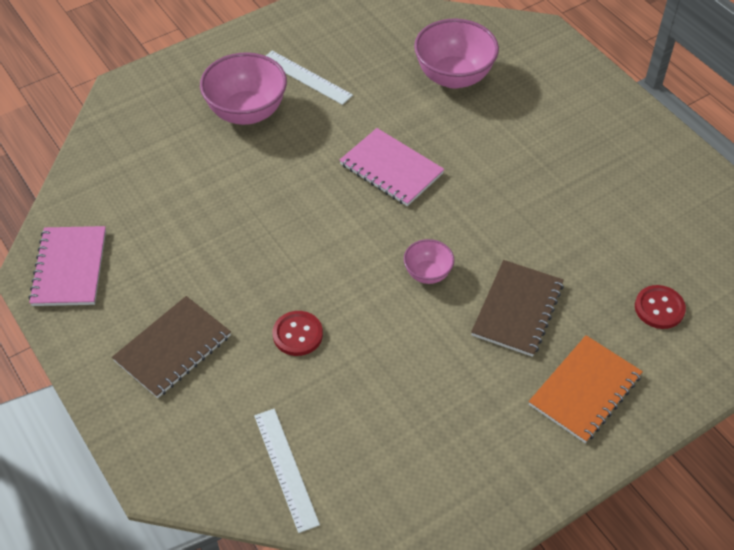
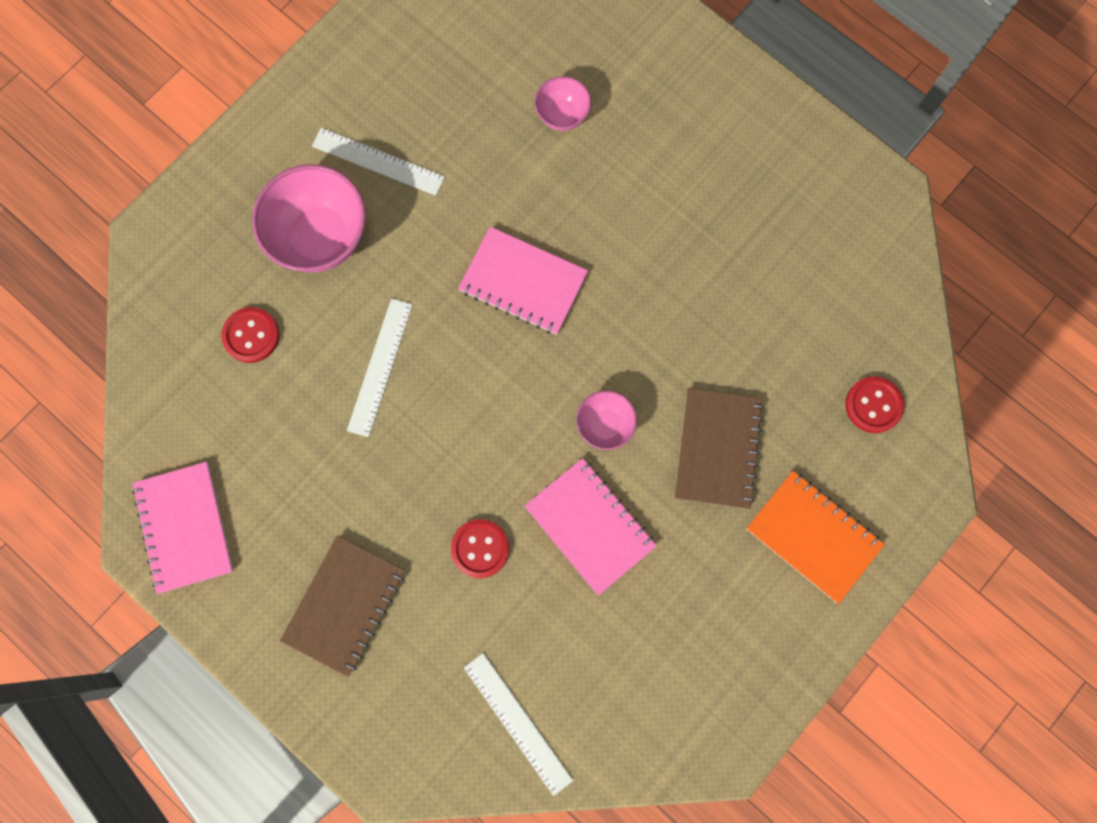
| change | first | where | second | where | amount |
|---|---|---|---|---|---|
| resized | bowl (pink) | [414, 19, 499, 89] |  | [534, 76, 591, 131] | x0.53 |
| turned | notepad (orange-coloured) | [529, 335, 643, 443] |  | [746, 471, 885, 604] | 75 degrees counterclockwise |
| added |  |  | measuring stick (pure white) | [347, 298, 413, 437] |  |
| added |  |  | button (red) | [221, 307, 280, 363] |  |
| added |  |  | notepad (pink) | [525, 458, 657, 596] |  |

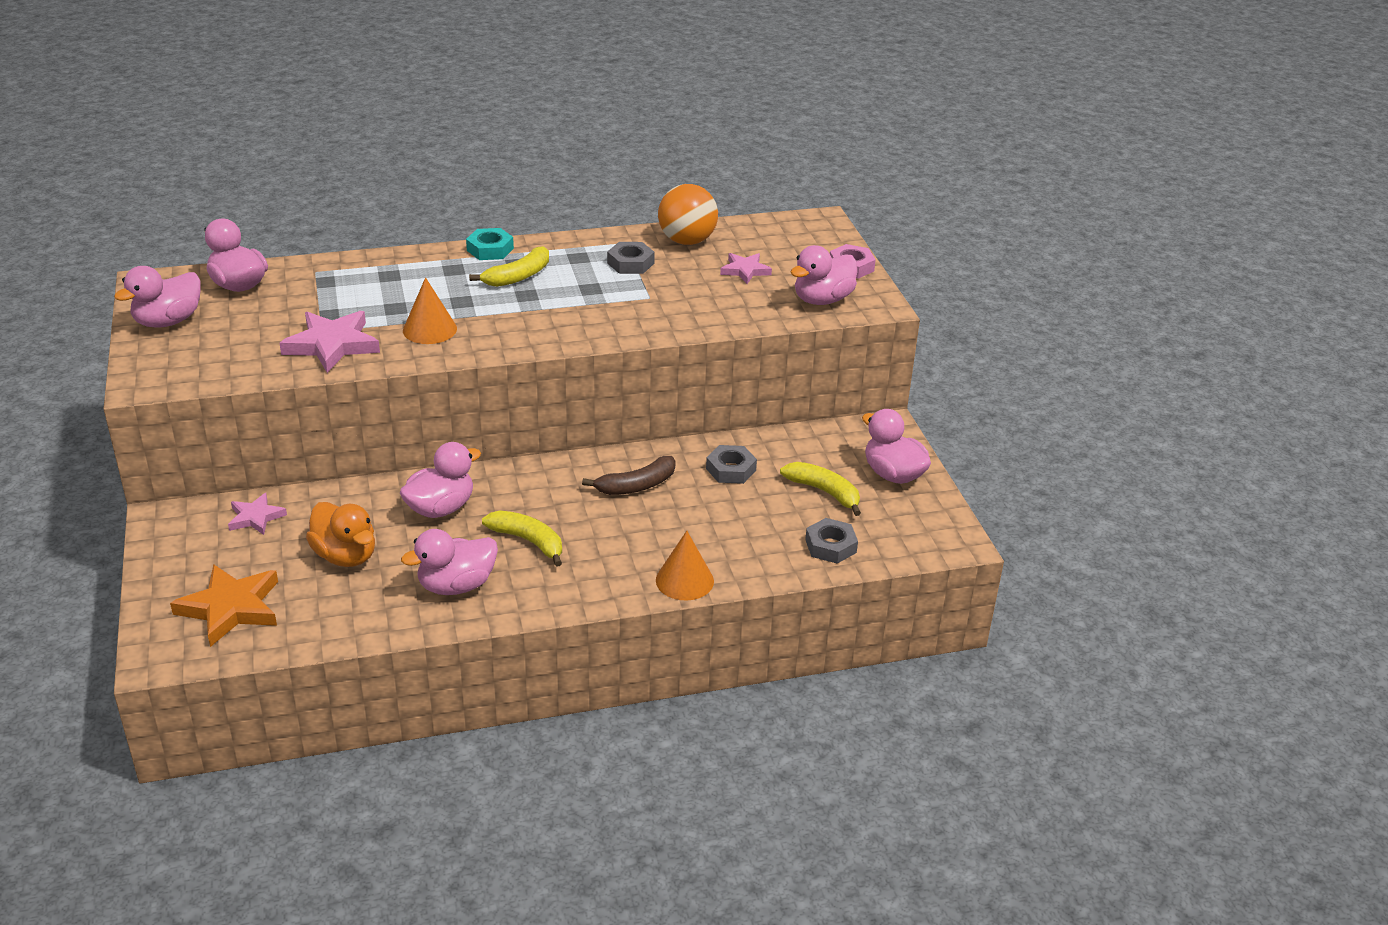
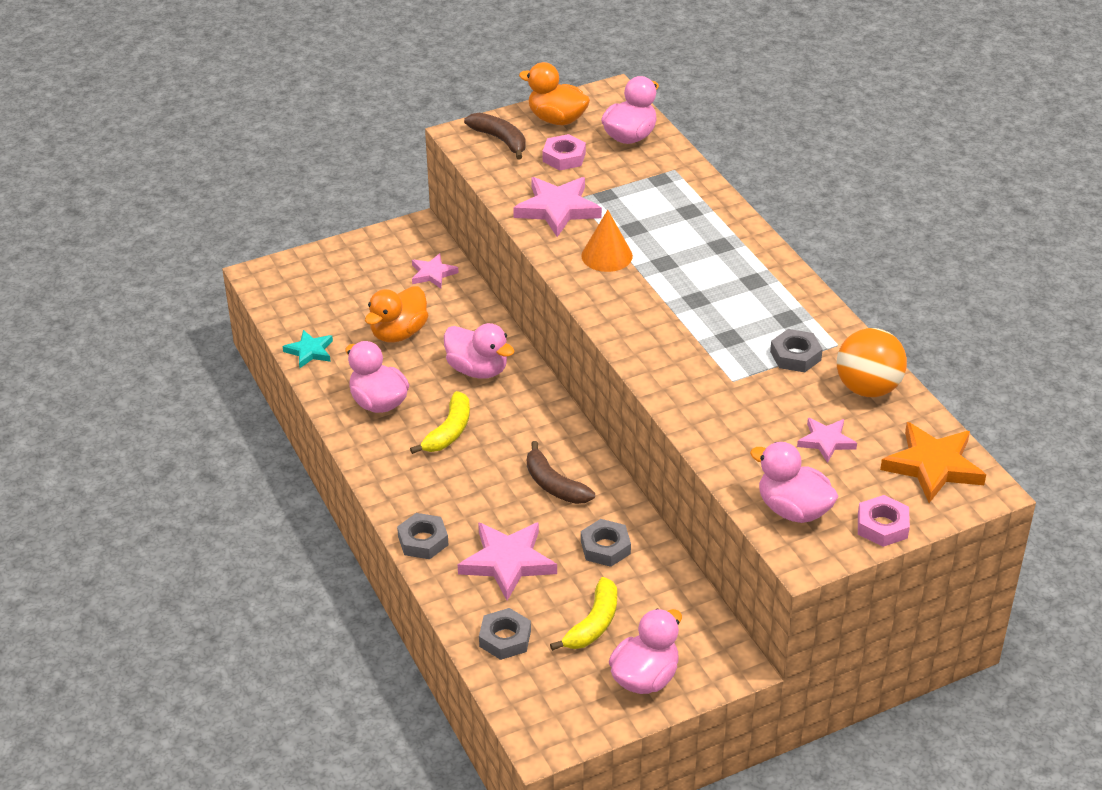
| change | first | where | second | where | amount |
|---|---|---|---|---|---|
| removed | hexagon nut (turquoise) | [466, 228, 514, 260] |  |  |  |
| removed | banana fruit (yellow) | [469, 246, 549, 287] |  |  |  |
| recoloured | duck (pink) | [114, 266, 201, 328] | duck (orange-coloured) | [519, 62, 590, 125] |  |
| replaced | solid cone (orange-coloured) | [656, 531, 714, 600] | hexagon nut (ash-grey) | [397, 513, 449, 559] |  |
| moved | star shape (orange-coloured) | [170, 564, 278, 647] |  | [880, 422, 986, 503] |  |
| added |  |  | banana fruit (russet) | [464, 113, 526, 159] |  |
| added |  |  | hexagon nut (pink) | [543, 134, 586, 170] |  |
| added |  |  | star shape (turquoise) | [283, 330, 333, 368] |  |
| added |  |  | star shape (pink) | [458, 522, 557, 600] |  |

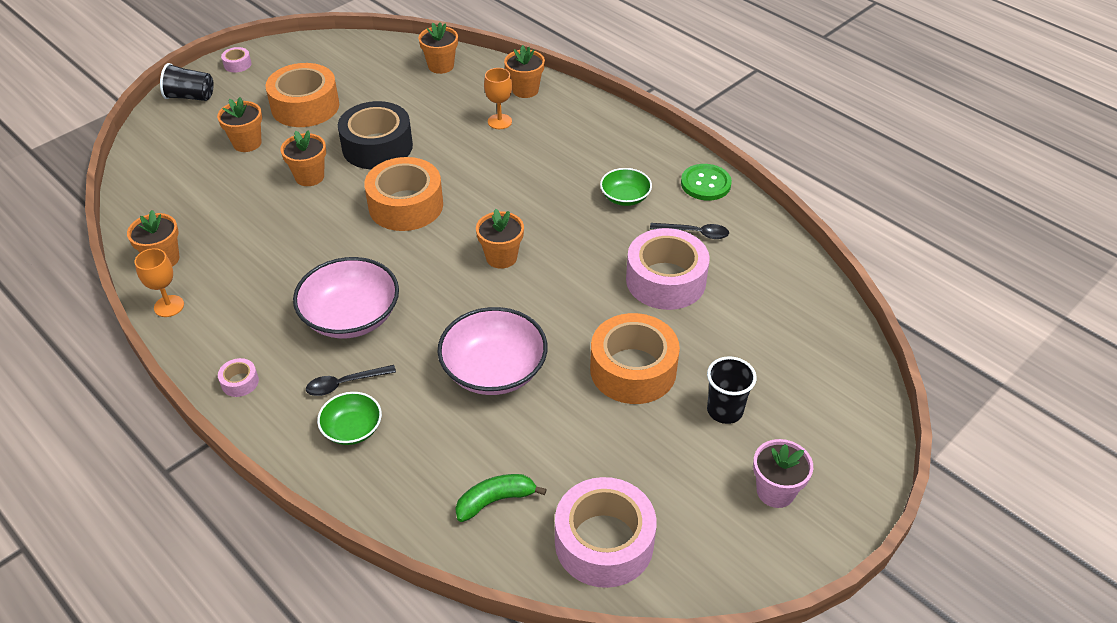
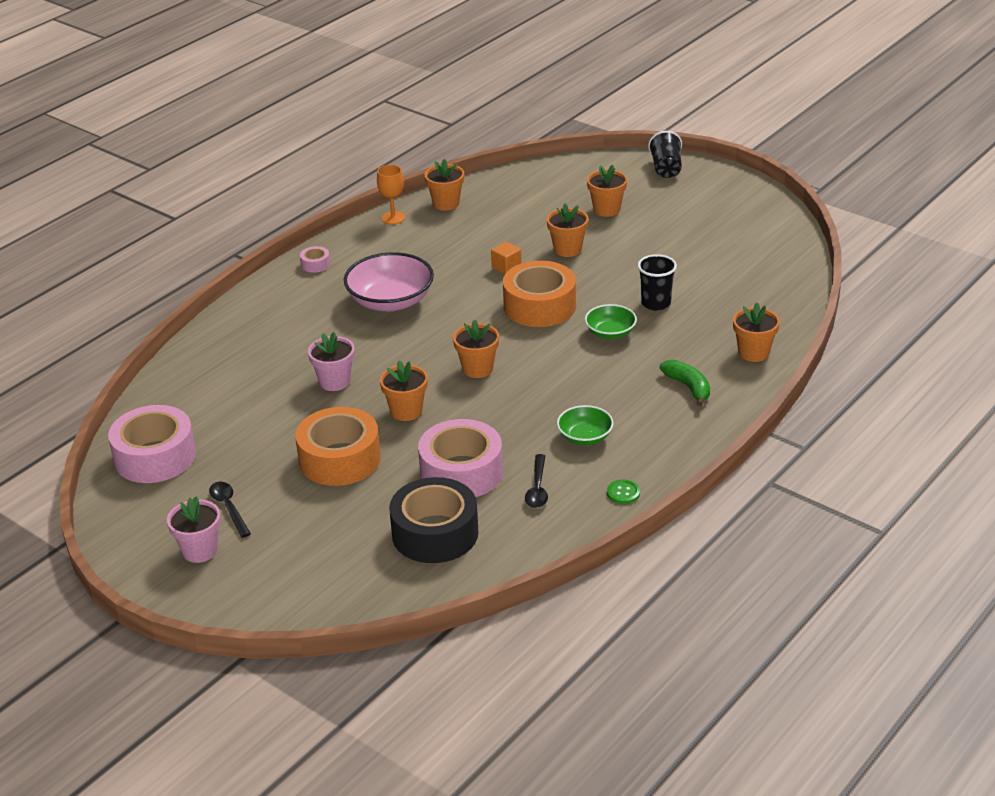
| change | first | where | second | where | amount |
|---|---|---|---|---|---|
| moved | flower pot (orange-coloured) | [419, 22, 458, 74] |  | [380, 360, 428, 421] |  |
| removed | roll of tape (pink) | [221, 47, 251, 72] |  |  |  |
| removed | roll of tape (orange-coloured) | [265, 63, 339, 127] |  |  |  |
| removed | chalice (orange-coloured) | [484, 68, 512, 129] |  |  |  |
| moved | roll of tape (jet-black) | [338, 101, 413, 169] |  | [389, 477, 479, 563] |  |
| resized | button (leaf-green) | [681, 164, 732, 201] |  | [607, 479, 640, 504] | x0.57 |
| replaced | bowl (pink) | [437, 307, 548, 395] | flower pot (pink) | [308, 332, 355, 391] |  |
| moved | tumbler (jet-black) | [707, 356, 757, 424] |  | [638, 254, 677, 311] |  |
| moved | teaspoon (jet-black) | [306, 365, 396, 396] |  | [209, 482, 251, 538] |  |
| moved | bowl (leaf-green) | [317, 392, 382, 445] |  | [585, 304, 637, 339] |  |
| moved | banana fruit (leaf-green) | [455, 474, 547, 522] |  | [660, 360, 710, 406] |  |
| added |  |  | cube (orange-coloured) | [491, 242, 521, 274] |  |

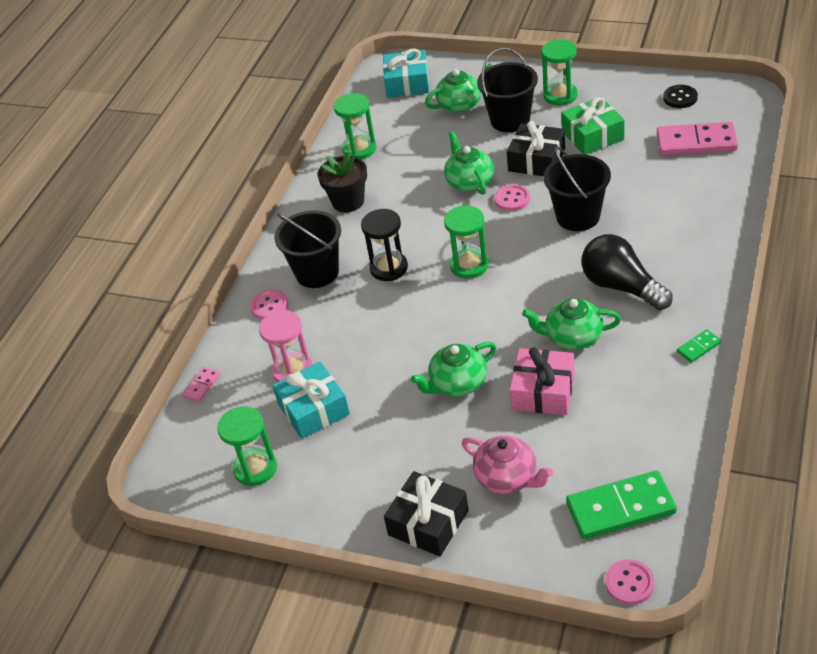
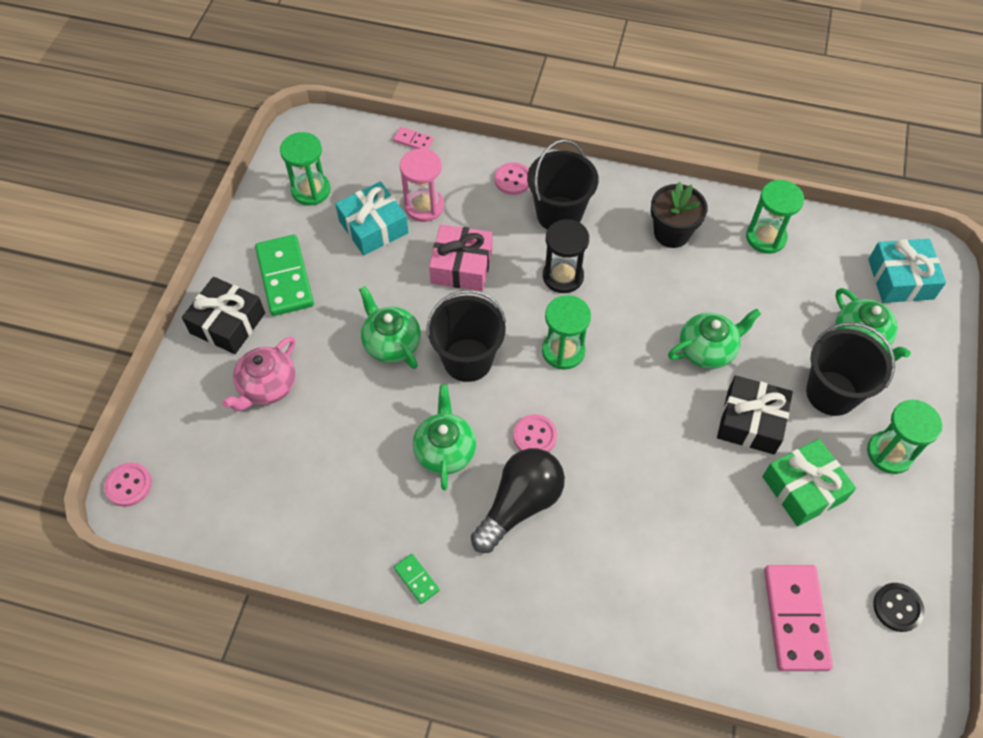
| change | first | where | second | where | amount |
|---|---|---|---|---|---|
| moved | sand bucket (jet-black) | [543, 147, 611, 231] |  | [426, 290, 506, 382] |  |
| moved | button (pink) | [494, 184, 530, 211] |  | [513, 414, 557, 452] |  |
| moved | gift (pink) | [509, 347, 575, 415] |  | [429, 224, 492, 291] |  |
| moved | domino (leaf-green) | [566, 471, 677, 539] |  | [255, 235, 314, 316] |  |

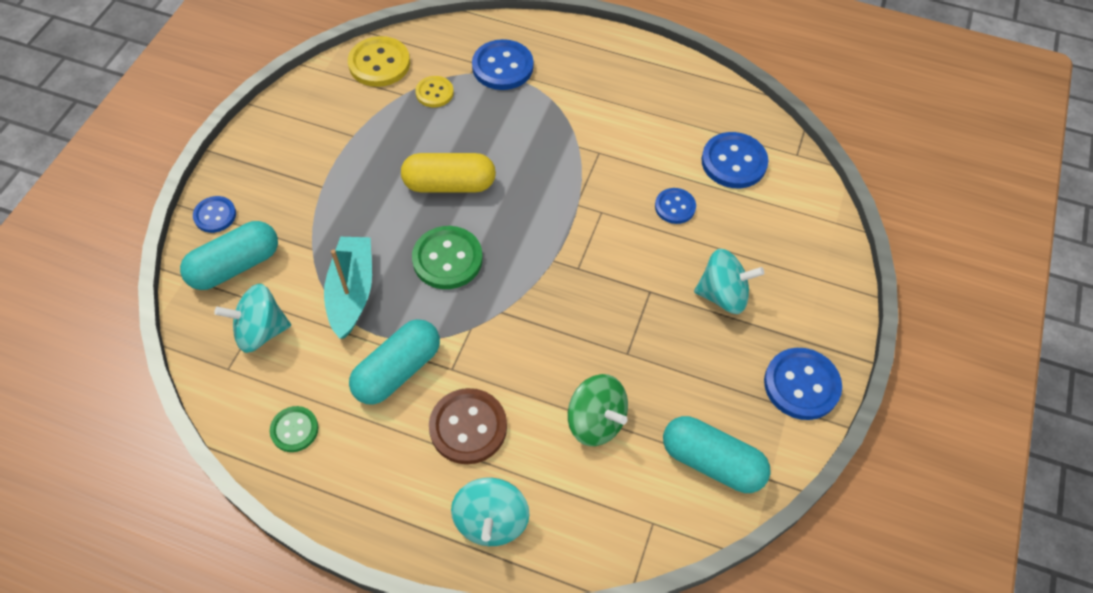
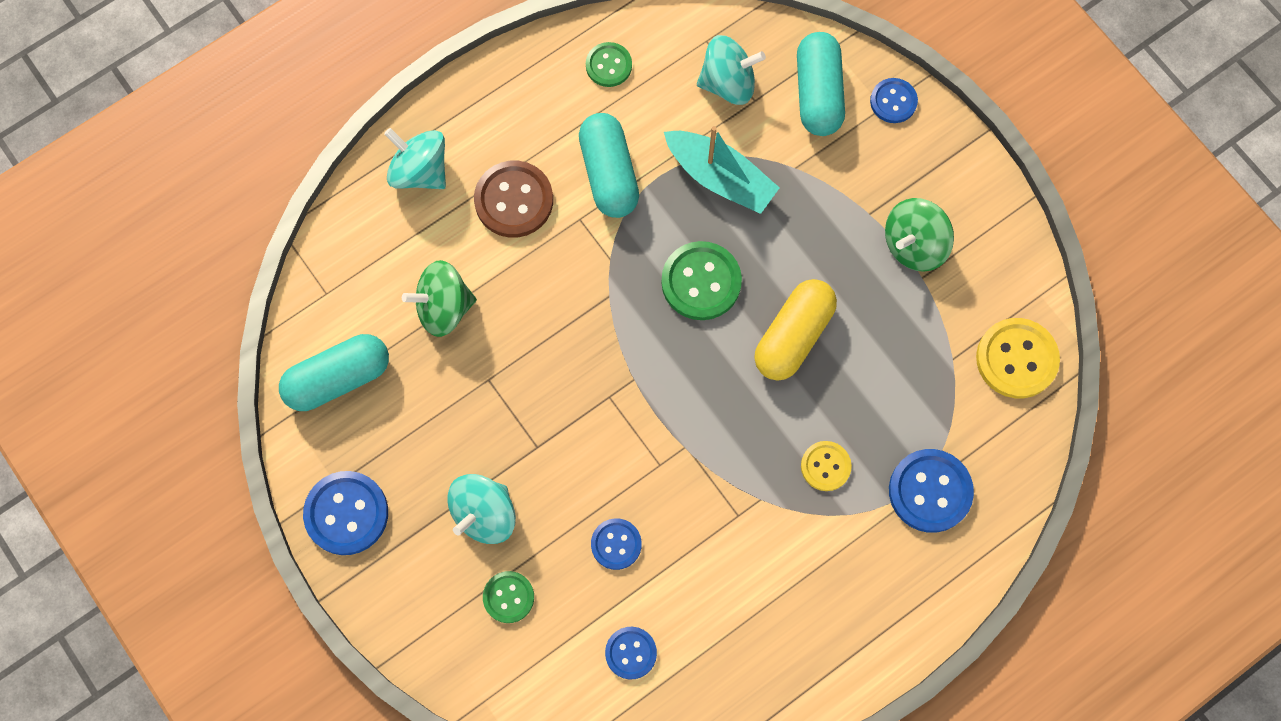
| change | first | where | second | where | amount |
|---|---|---|---|---|---|
| moved | button (yellow) | [415, 76, 454, 107] |  | [801, 441, 852, 491] |  |
| resized | button (cobalt) | [701, 132, 768, 188] |  | [605, 627, 657, 680] | x0.60 |
| turned | toy top (turquoise) | [214, 284, 291, 353] |  | [697, 35, 766, 105] | 60 degrees clockwise |
| added |  |  | toy top (leaf-green) | [885, 198, 954, 272] |  |
| added |  |  | button (leaf-green) | [483, 571, 534, 623] |  |

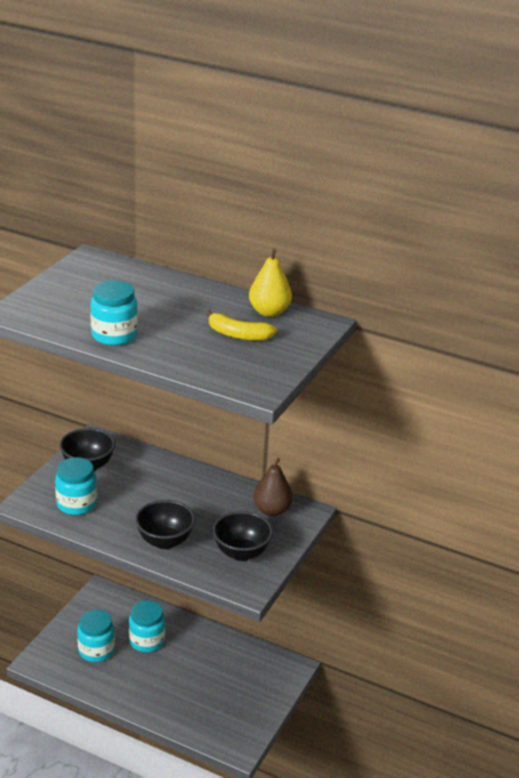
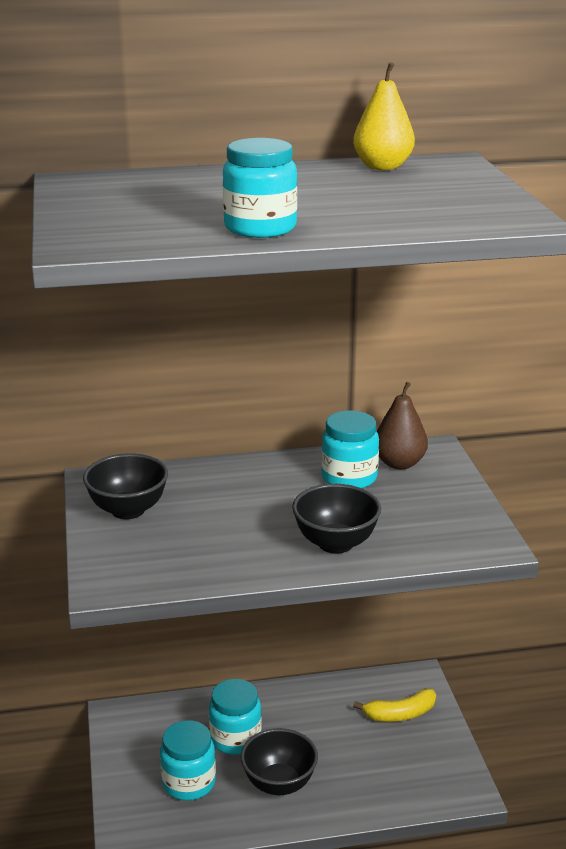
| change | first | where | second | where | amount |
|---|---|---|---|---|---|
| moved | banana fruit (yellow) | [206, 310, 277, 341] |  | [353, 689, 436, 722] |  |
| moved | jar (turquoise) | [55, 457, 97, 515] |  | [321, 410, 379, 489] |  |
| moved | bowl (jet-black) | [213, 511, 273, 561] |  | [241, 728, 318, 795] |  |

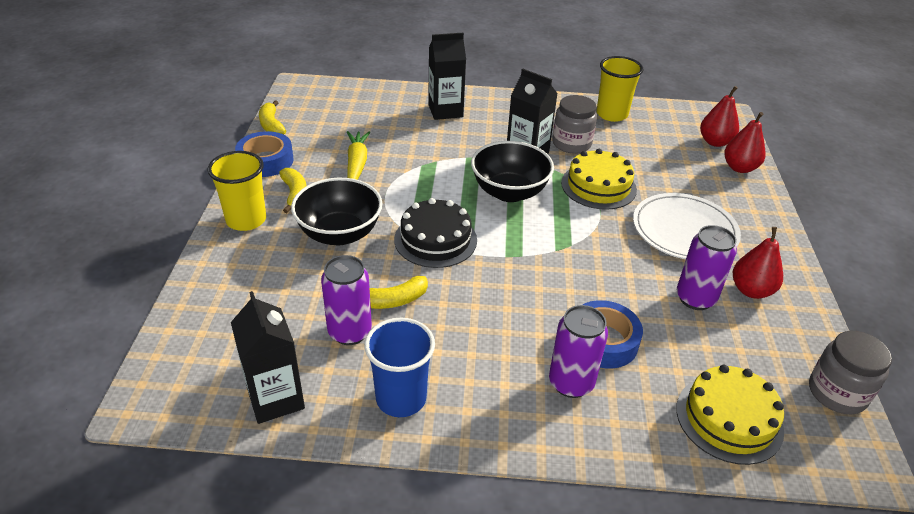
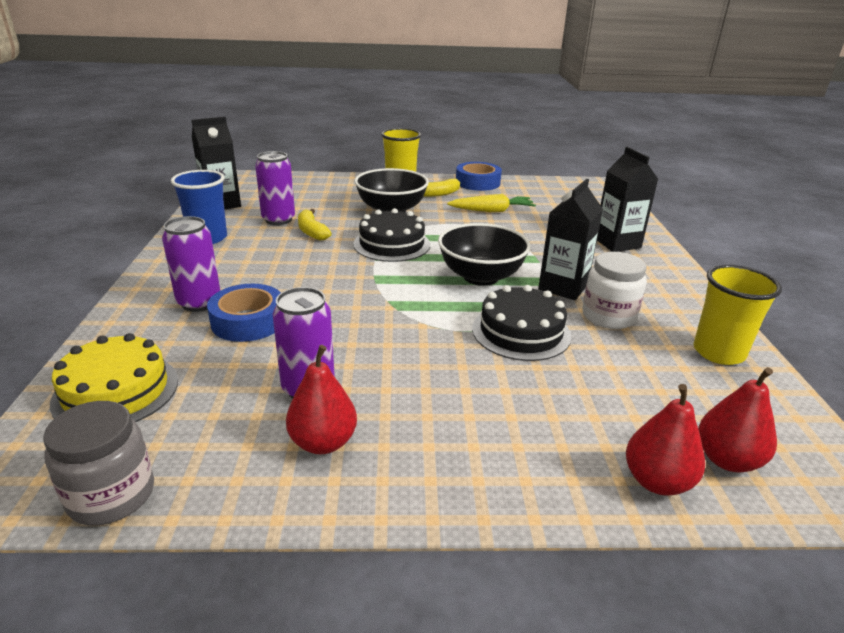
| change | first | where | second | where | amount |
|---|---|---|---|---|---|
| recoloured | jar (ash-grey) | [552, 95, 597, 153] | jar (pure white) | [582, 252, 647, 329] |  |
| removed | banana fruit (yellow) | [259, 100, 286, 134] |  |  |  |
| recoloured | gateau (yellow) | [561, 149, 637, 210] | gateau (jet-black) | [472, 285, 571, 361] |  |
| removed | dinner plate (pure white) | [633, 193, 741, 259] |  |  |  |

